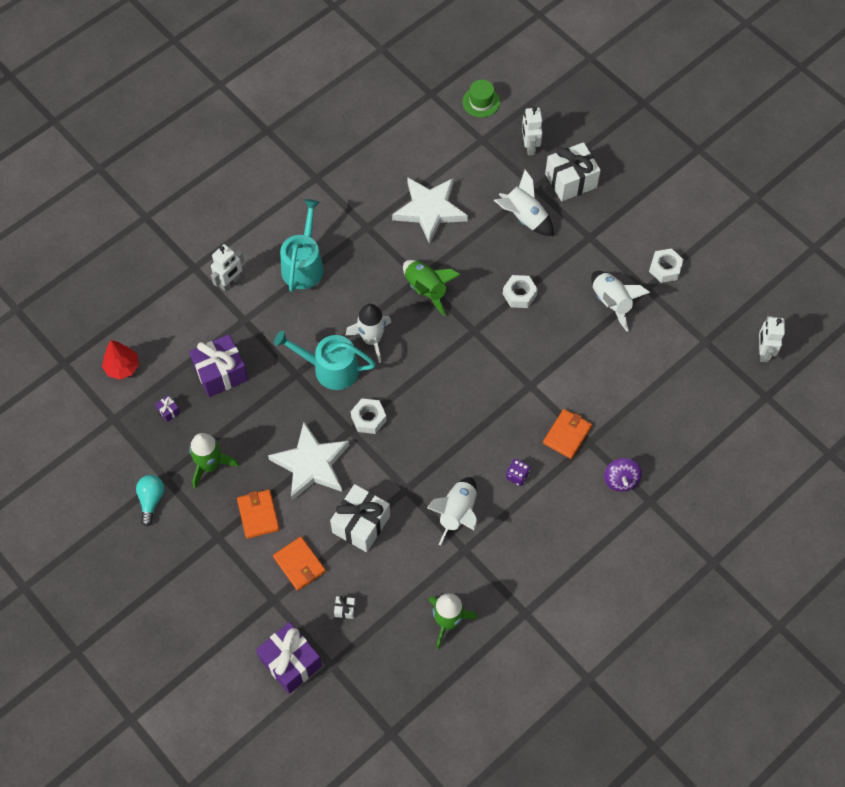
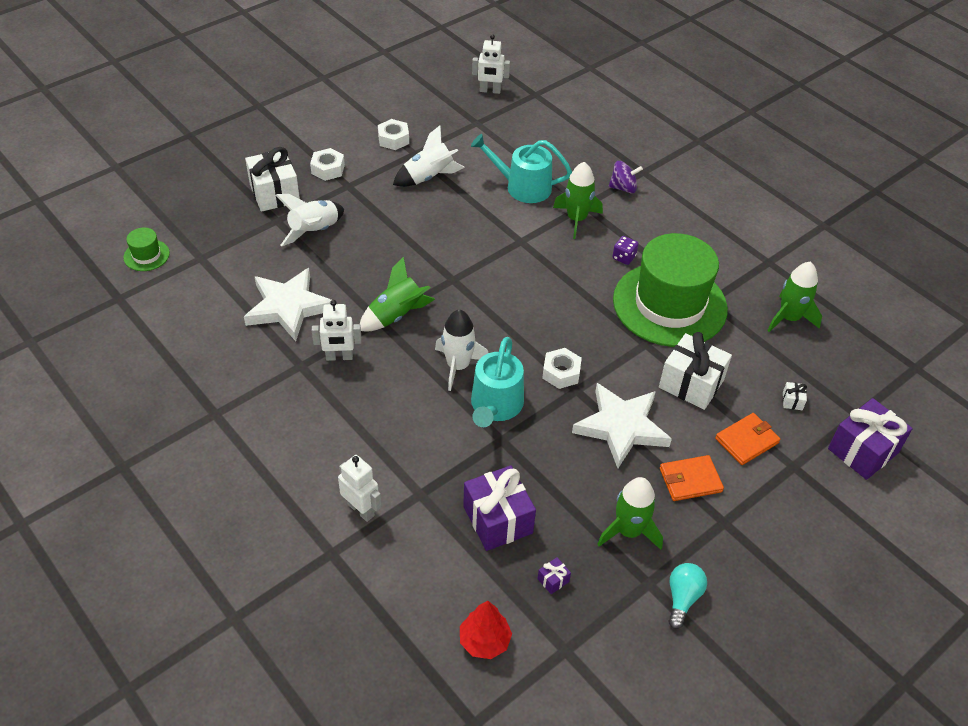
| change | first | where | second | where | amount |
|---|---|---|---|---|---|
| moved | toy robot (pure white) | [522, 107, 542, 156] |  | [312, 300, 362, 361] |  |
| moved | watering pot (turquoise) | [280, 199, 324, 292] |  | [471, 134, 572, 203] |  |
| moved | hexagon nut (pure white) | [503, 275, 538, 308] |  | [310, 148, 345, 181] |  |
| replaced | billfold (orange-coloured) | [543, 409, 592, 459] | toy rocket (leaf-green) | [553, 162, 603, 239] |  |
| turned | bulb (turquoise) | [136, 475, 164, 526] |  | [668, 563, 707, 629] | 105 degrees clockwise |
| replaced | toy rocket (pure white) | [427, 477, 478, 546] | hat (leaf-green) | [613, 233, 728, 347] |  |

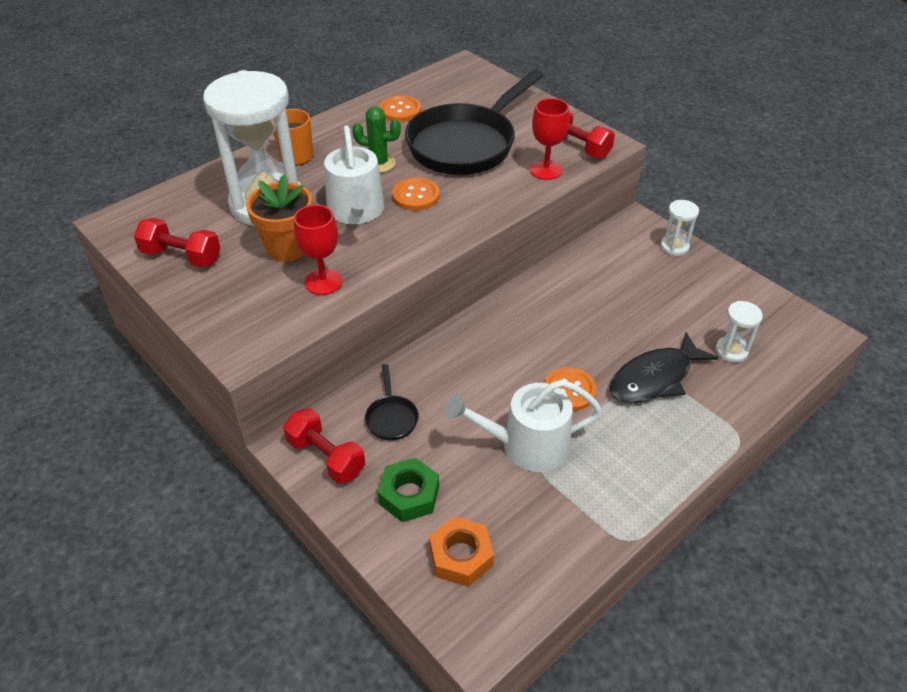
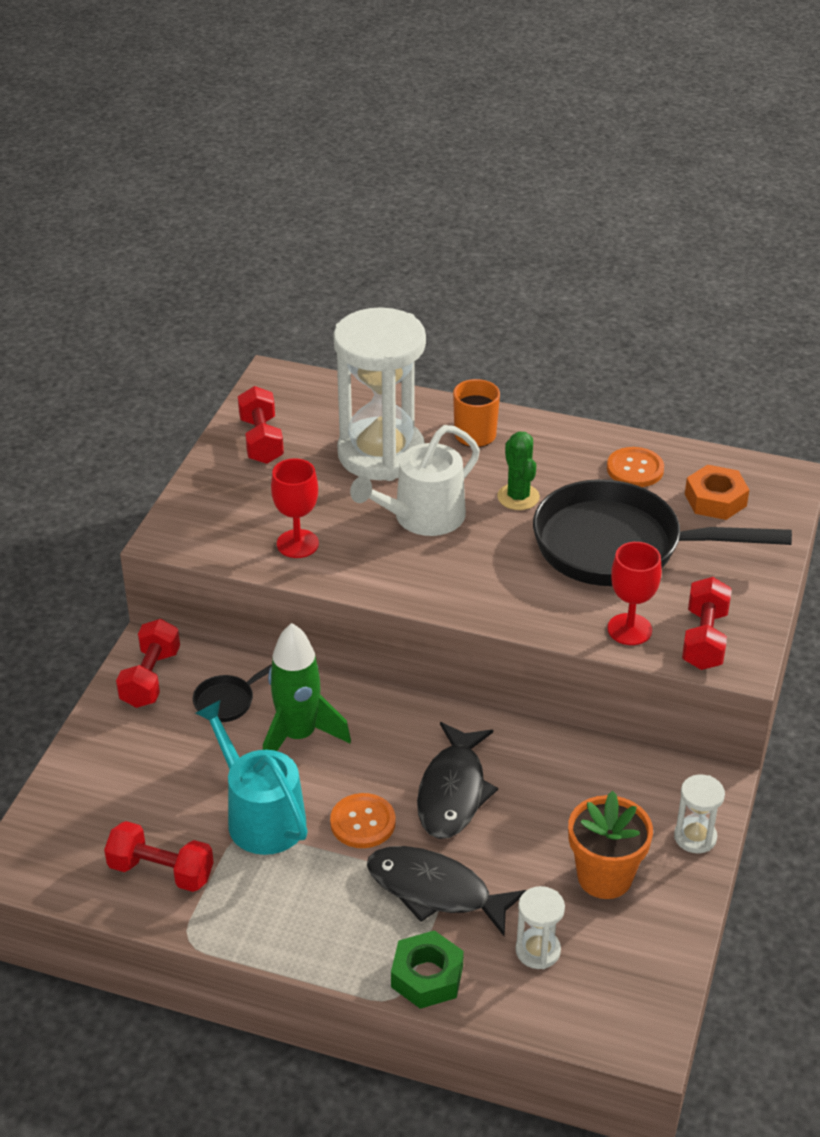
| change | first | where | second | where | amount |
|---|---|---|---|---|---|
| moved | flower pot (orange-coloured) | [246, 174, 313, 262] |  | [568, 791, 653, 899] |  |
| removed | button (orange-coloured) | [392, 177, 440, 210] |  |  |  |
| recoloured | watering pot (pure white) | [445, 380, 602, 472] | watering pot (turquoise) | [195, 700, 308, 855] |  |
| moved | hexagon nut (leaf-green) | [378, 458, 439, 522] |  | [391, 930, 464, 1009] |  |
| moved | hexagon nut (orange-coloured) | [429, 516, 494, 587] |  | [685, 465, 749, 520] |  |
| added |  |  | toy rocket (leaf-green) | [263, 623, 351, 751] |  |
| added |  |  | fish (jet-black) | [417, 722, 498, 839] |  |
| added |  |  | hand weight (red) | [104, 821, 214, 892] |  |

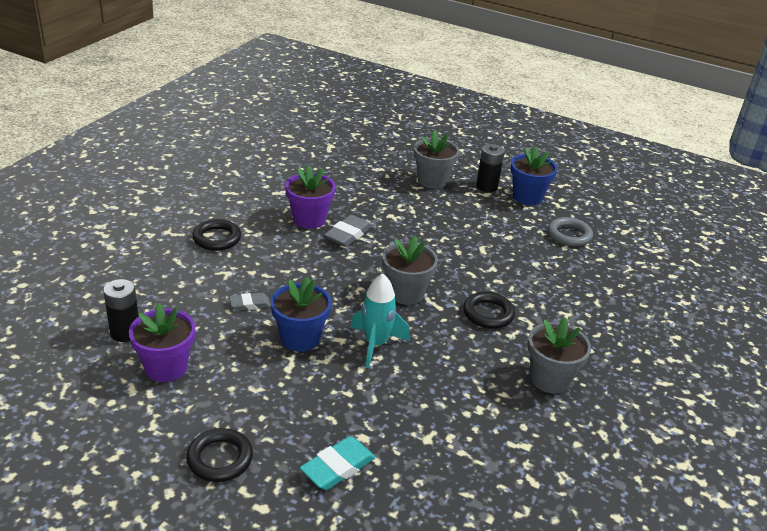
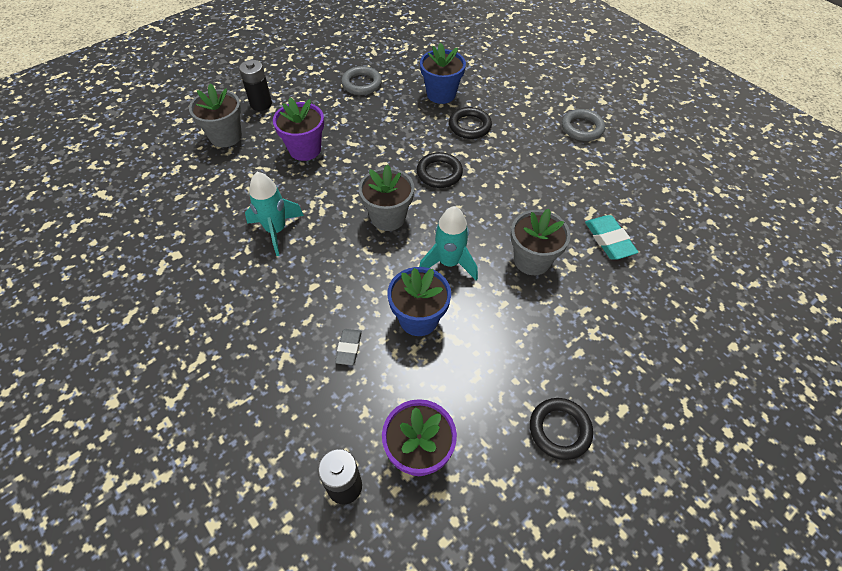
| change | first | where | second | where | amount |
|---|---|---|---|---|---|
| moved | flower pot (cobalt) | [511, 147, 558, 205] |  | [420, 42, 466, 104] |  |
| moved | flower pot (royal purple) | [285, 165, 336, 229] |  | [273, 98, 324, 161] |  |
| replaced | gum eraser (ash-grey) | [324, 215, 372, 247] | toy rocket (turquoise) | [245, 172, 304, 256] |  |
| moved | torus (jet-black) | [192, 219, 241, 251] |  | [449, 107, 492, 139] |  |
| moved | flower pot (ash-grey) | [528, 317, 591, 393] |  | [511, 209, 571, 275] |  |
| moved | gum eraser (turquoise) | [300, 436, 376, 490] |  | [585, 215, 639, 260] |  |
| added |  |  | torus (ash-grey) | [562, 109, 605, 141] |  |

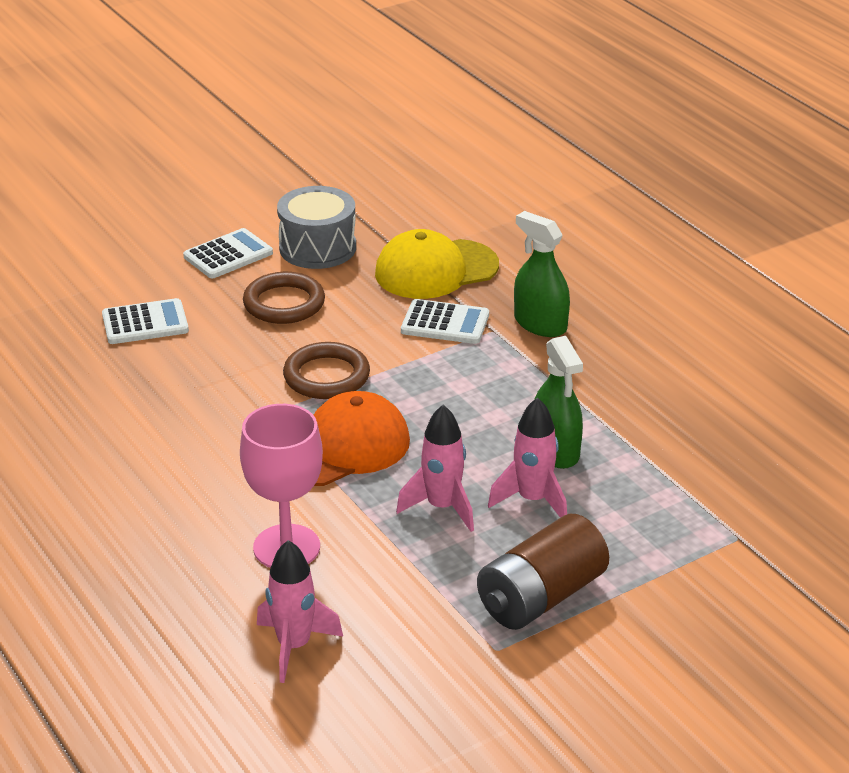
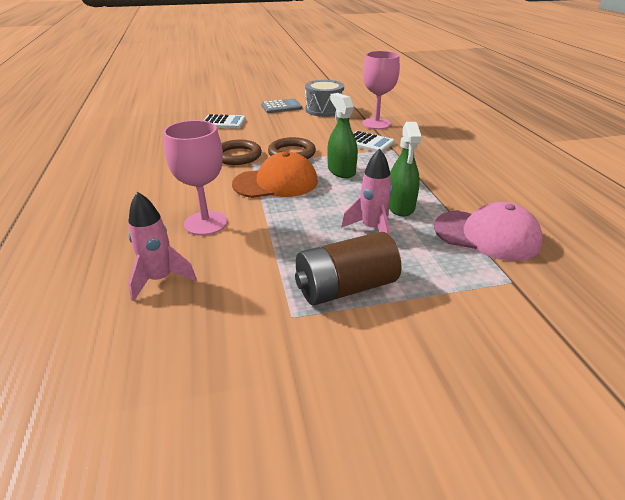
| change | first | where | second | where | amount |
|---|---|---|---|---|---|
| moved | spray cleaner (leaf-green) | [514, 211, 570, 337] |  | [327, 93, 358, 178] |  |
| recoloured | adding machine (pure white) | [183, 228, 273, 278] | adding machine (ash-grey) | [261, 99, 302, 113] |  |
| replaced | cap (yellow) | [375, 229, 499, 299] | chalice (pink) | [362, 51, 400, 129] |  |
| moved | torus (russet) | [243, 272, 325, 324] |  | [221, 140, 262, 165] |  |
| removed | toy rocket (pink) | [396, 405, 474, 532] |  |  |  |
| added |  |  | cap (pink) | [434, 202, 543, 261] |  |

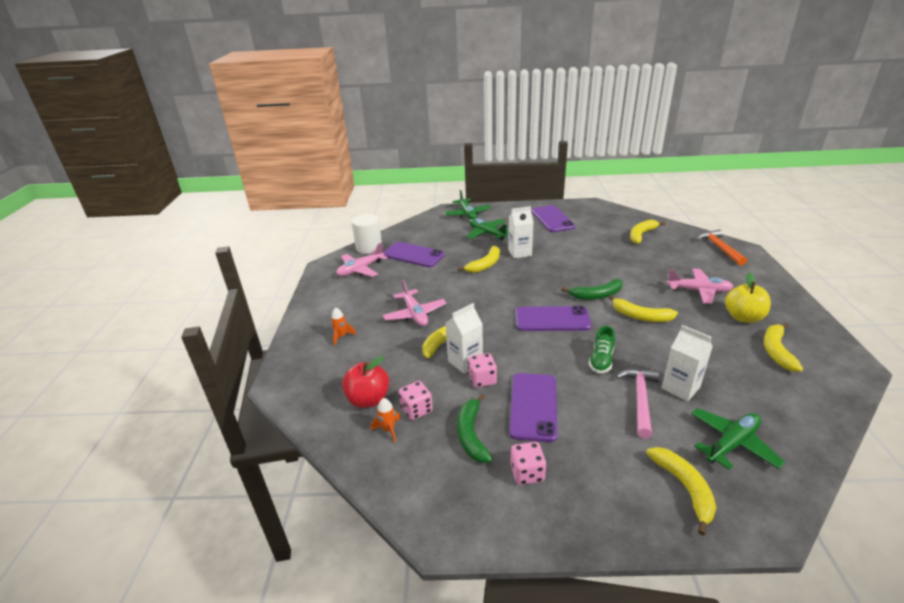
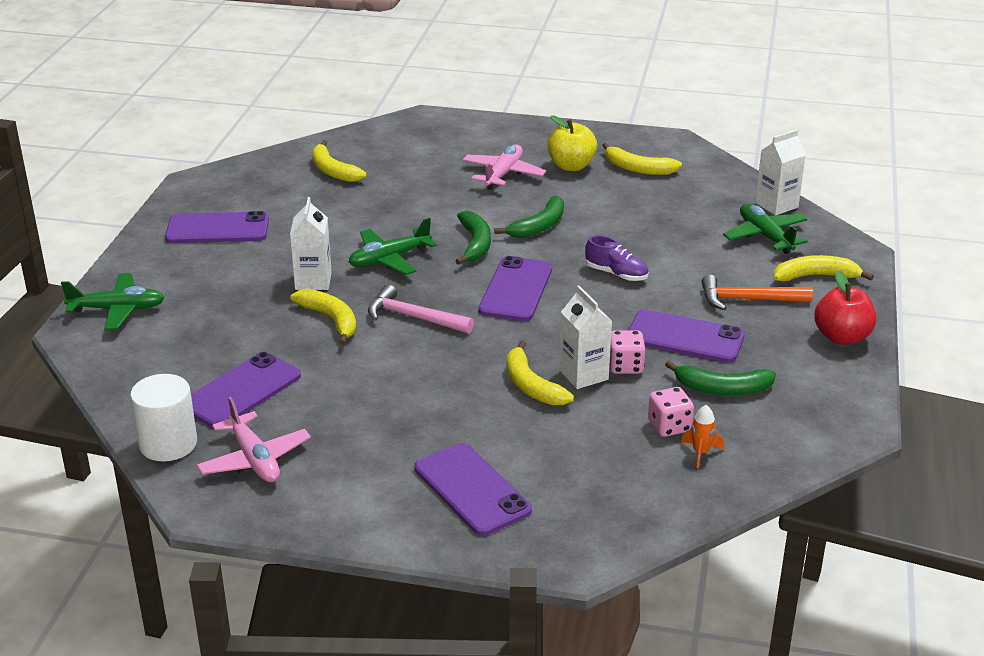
| change | first | where | second | where | amount |
|---|---|---|---|---|---|
| moved | aeroplane (leaf-green) | [466, 218, 509, 240] |  | [349, 218, 437, 275] |  |
| moved | claw hammer (orange-coloured) | [697, 229, 747, 266] |  | [701, 275, 813, 310] |  |
| removed | aeroplane (pink) | [383, 280, 447, 326] |  |  |  |
| recoloured | banana fruit (yellow) | [608, 295, 678, 322] | banana fruit (leaf-green) | [494, 195, 564, 238] |  |
| replaced | toy rocket (orange-coloured) | [331, 307, 356, 345] | smartphone (royal purple) | [414, 443, 532, 536] |  |
| moved | juice carton (pure white) | [662, 325, 713, 401] |  | [755, 129, 806, 215] |  |
| recoloured | sneaker (leaf-green) | [589, 326, 615, 373] | sneaker (royal purple) | [585, 235, 648, 281] |  |
| moved | apple (red) | [342, 356, 389, 408] |  | [814, 270, 876, 345] |  |
| moved | claw hammer (pink) | [616, 368, 659, 438] |  | [368, 285, 474, 334] |  |
| removed | die (pink) | [510, 442, 547, 485] |  |  |  |

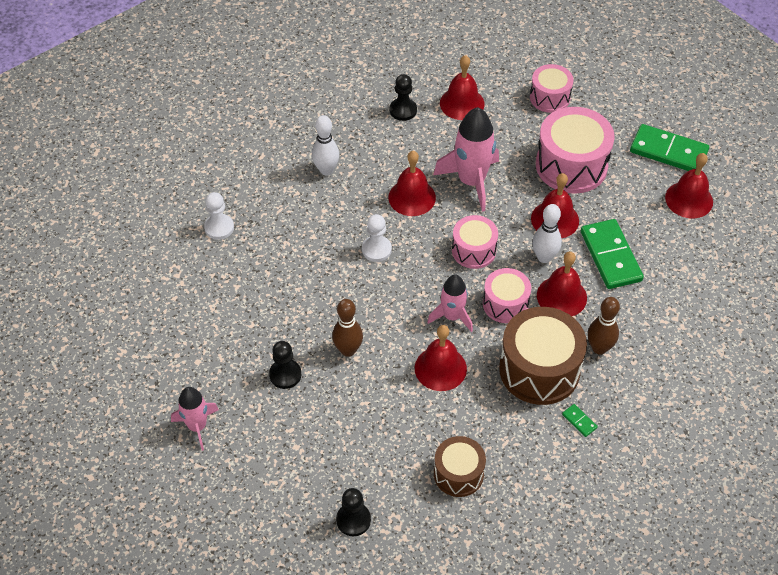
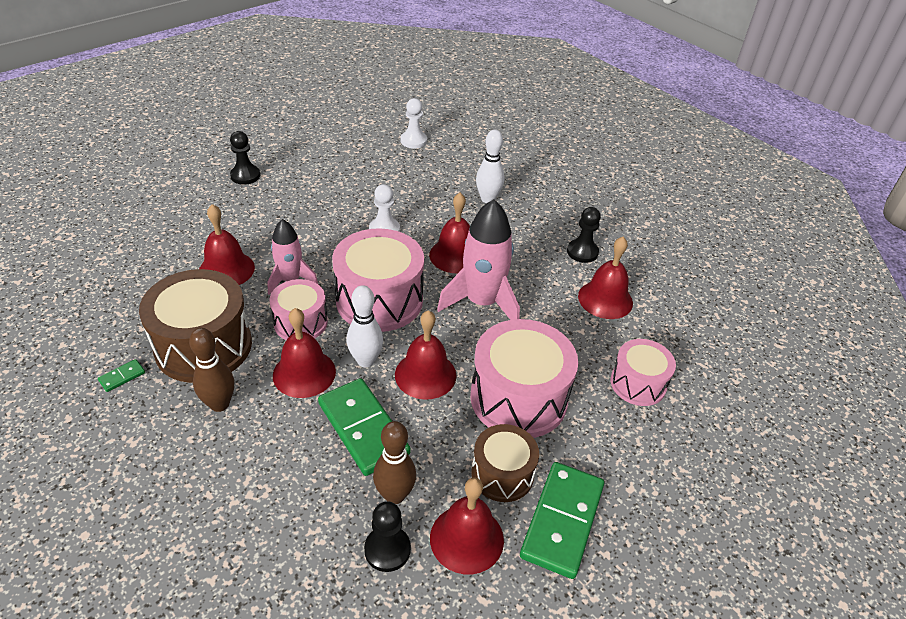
| change | first | where | second | where | amount |
|---|---|---|---|---|---|
| resized | toy drum (pink) | [452, 215, 498, 269] |  | [332, 228, 424, 332] | x1.70 |
| turned | domino (leaf-green) | [581, 219, 644, 289] |  | [318, 378, 411, 476] | 75 degrees clockwise |
| moved | tenpin (russet) | [332, 299, 363, 357] |  | [373, 421, 416, 504] |  |
| removed | toy rocket (pink) | [171, 387, 219, 451] |  |  |  |
| moved | toy drum (russet) | [434, 436, 486, 497] |  | [471, 424, 539, 502] |  |
| moved | chess pawn (jet-black) | [336, 488, 371, 536] |  | [364, 501, 411, 572] |  |

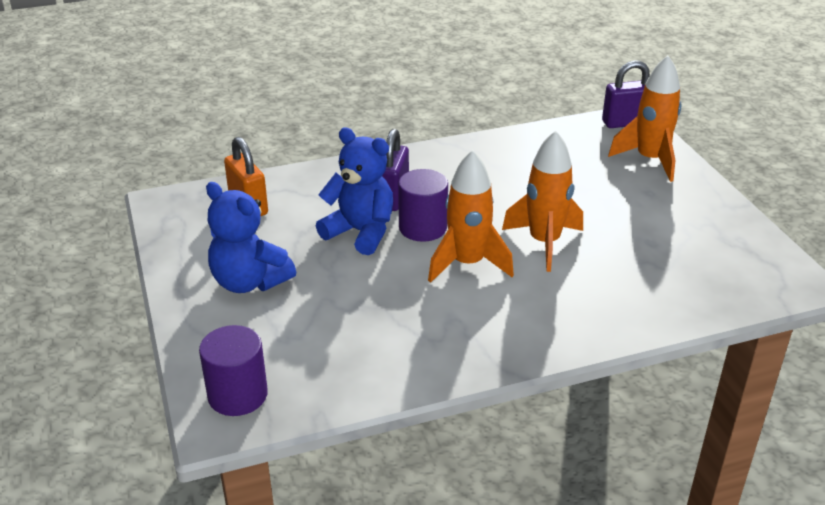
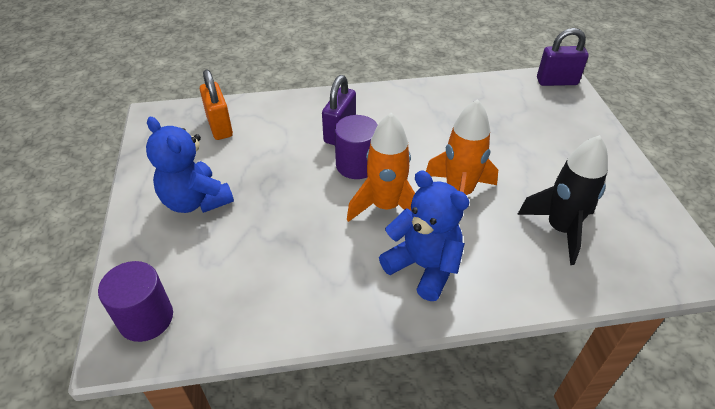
| change | first | where | second | where | amount |
|---|---|---|---|---|---|
| removed | toy rocket (orange-coloured) | [608, 55, 681, 182] |  |  |  |
| moved | stuffed bear (cobalt) | [316, 127, 393, 255] |  | [379, 171, 469, 301] |  |
| added |  |  | toy rocket (jet-black) | [517, 135, 608, 265] |  |

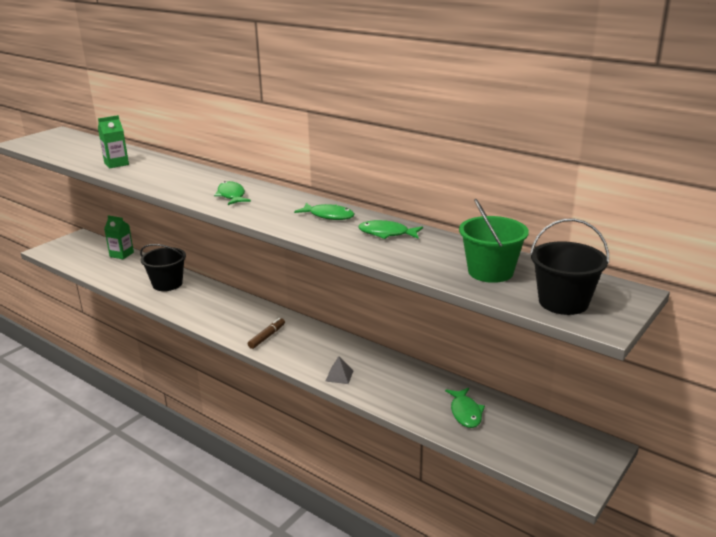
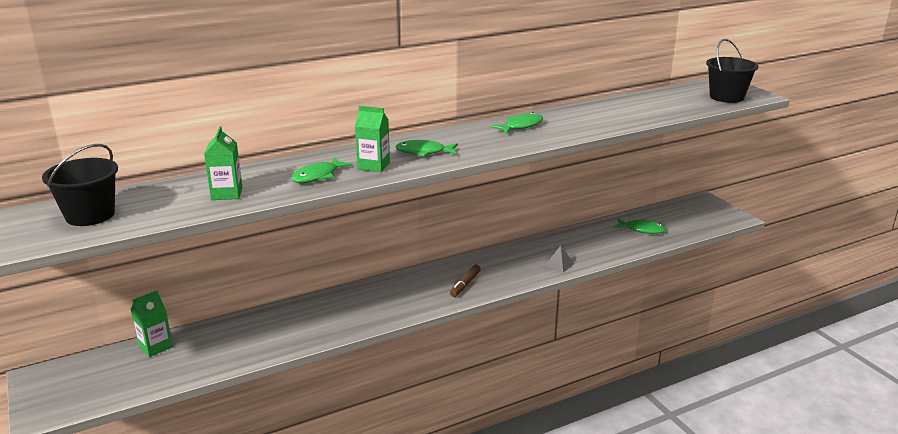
| change | first | where | second | where | amount |
|---|---|---|---|---|---|
| removed | sand bucket (leaf-green) | [459, 199, 529, 283] |  |  |  |
| moved | fish (leaf-green) | [358, 220, 423, 239] |  | [291, 157, 353, 183] |  |
| moved | sand bucket (jet-black) | [140, 244, 186, 291] |  | [42, 144, 118, 226] |  |
| turned | marker pen (russet) | [248, 318, 285, 349] |  | [450, 264, 481, 297] | 120 degrees counterclockwise |
| added |  |  | juice carton (leaf-green) | [355, 106, 390, 172] |  |

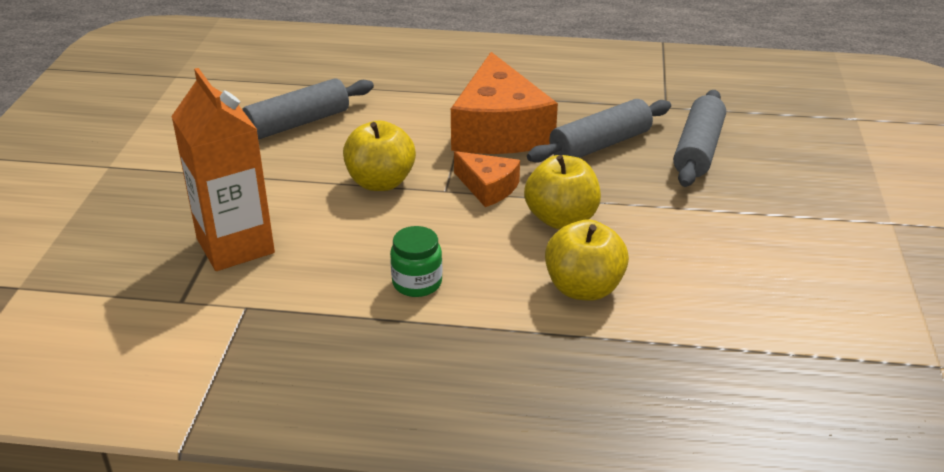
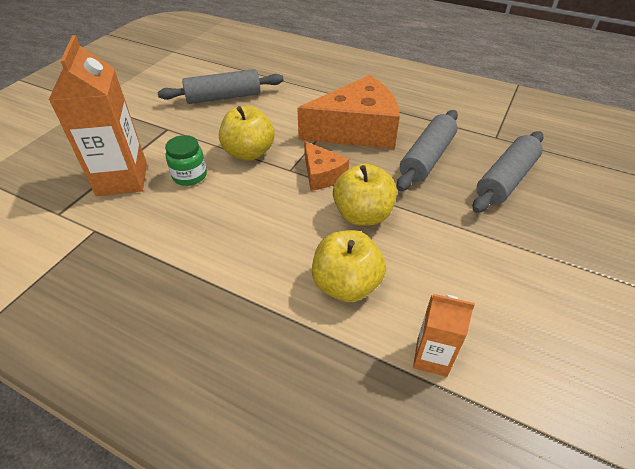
| change | first | where | second | where | amount |
|---|---|---|---|---|---|
| turned | cheese wedge (orange-coloured) | [451, 52, 558, 154] |  | [297, 75, 400, 149] | 120 degrees counterclockwise |
| turned | dough roller (ash-grey) | [527, 99, 671, 163] |  | [397, 110, 458, 191] | 45 degrees counterclockwise |
| moved | jar (leaf-green) | [390, 226, 443, 297] |  | [165, 135, 207, 186] |  |
| added |  |  | juice carton (orange-coloured) | [413, 294, 475, 377] |  |

